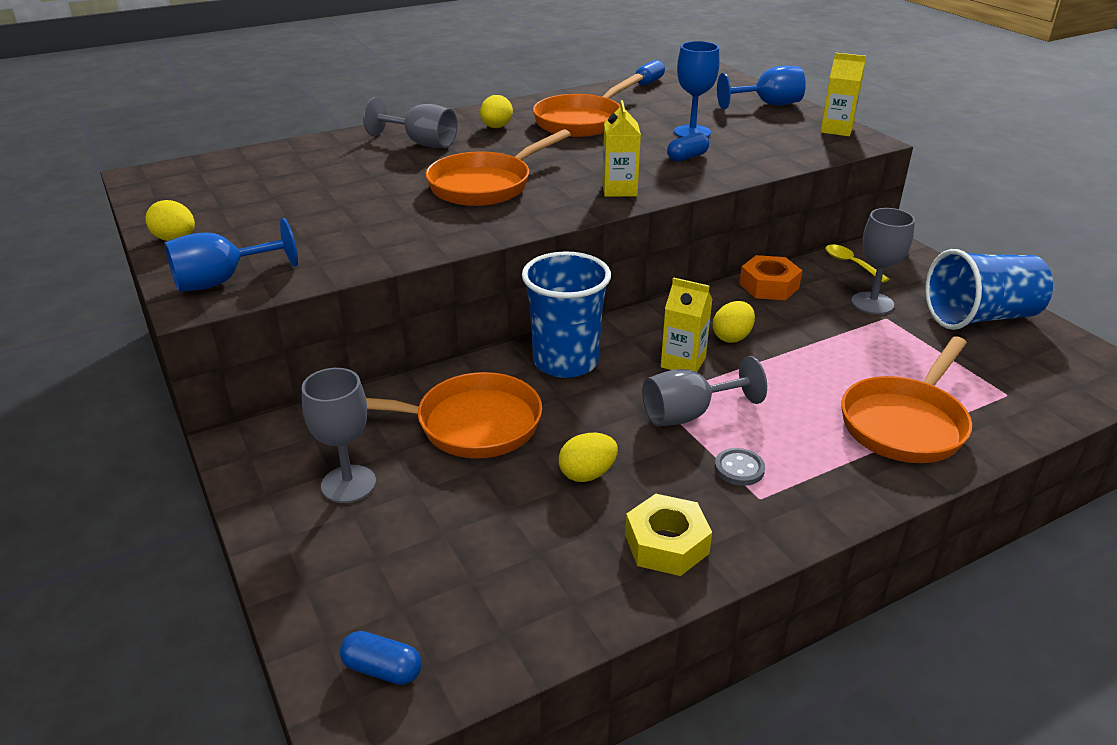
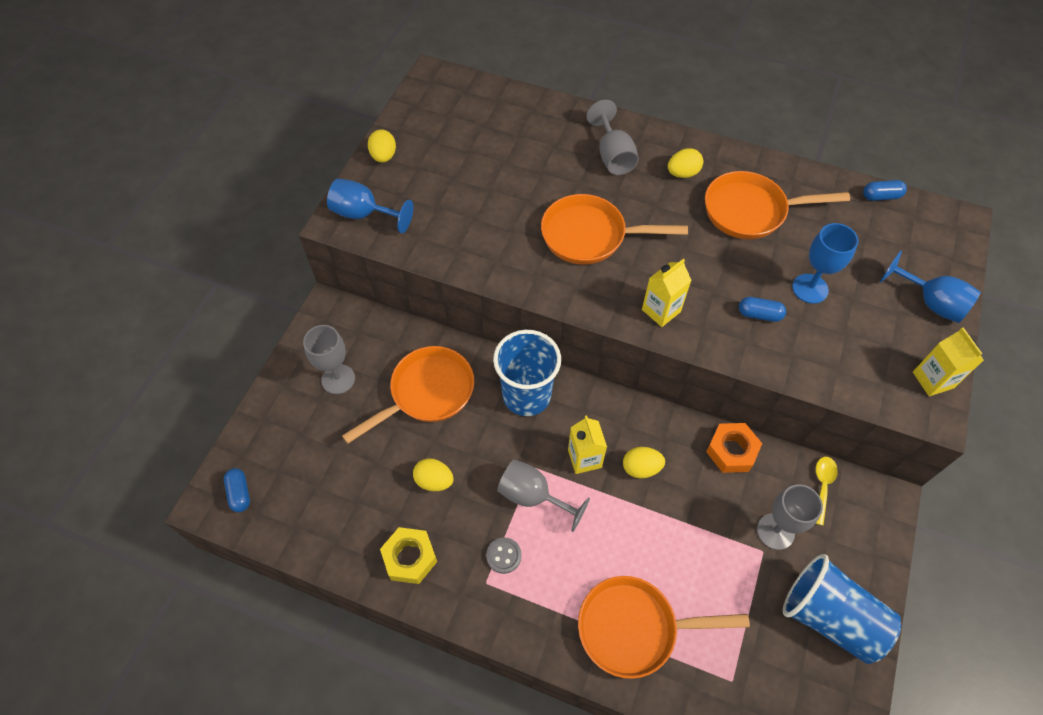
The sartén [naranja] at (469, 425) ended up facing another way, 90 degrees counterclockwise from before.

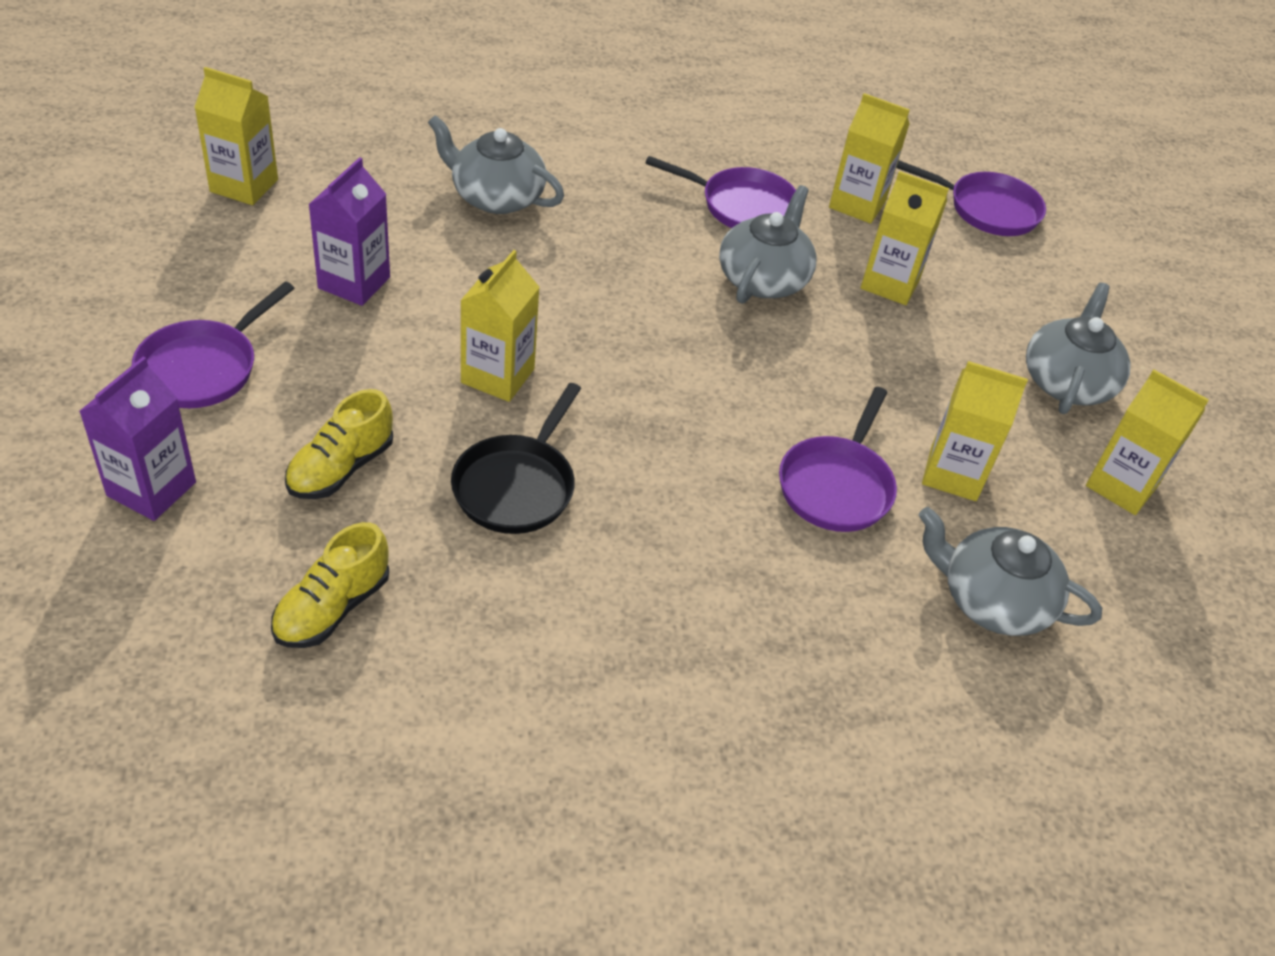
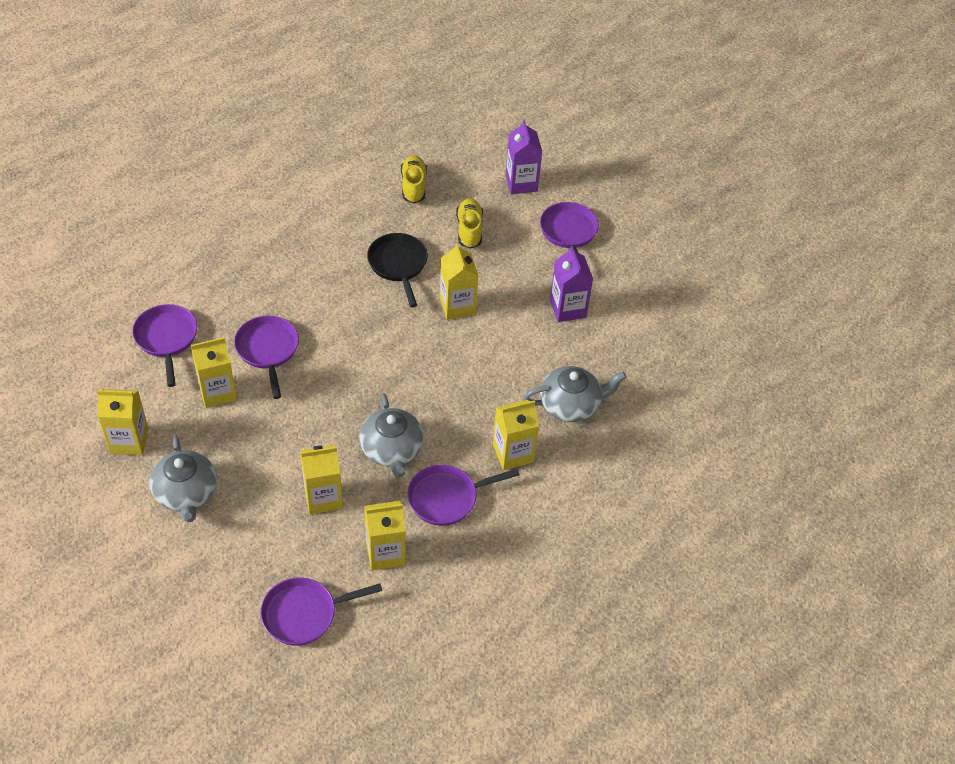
The cartón de leche [amarillo] ended up elsewhere, having gone from (244, 185) to (513, 453).
Where the tetera [gris] stood at (992, 600), the sartén [morado] came to stand at (166, 339).

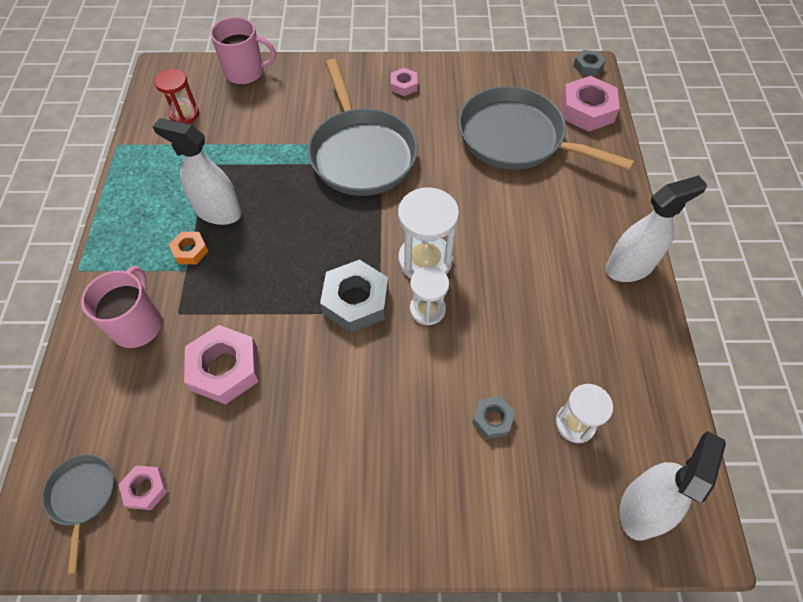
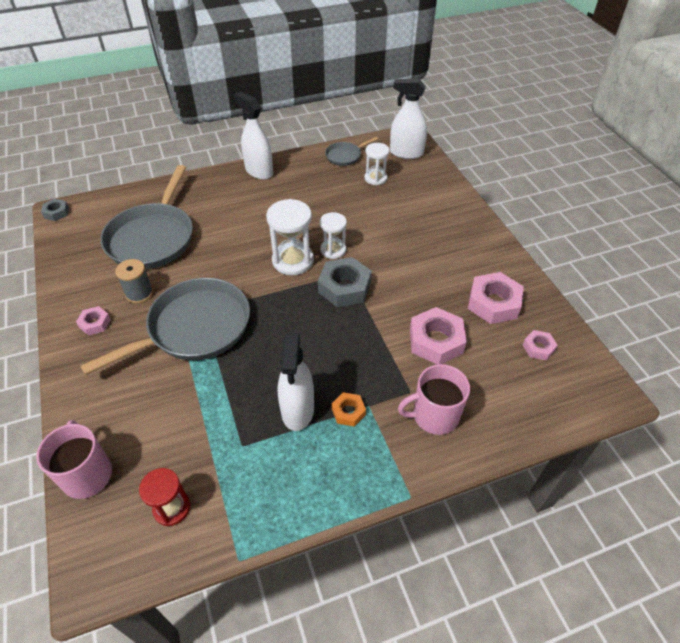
The sartén [gris] ended up elsewhere, having gone from (82, 496) to (345, 156).
The second view lost the tuerca [gris] at (492, 419).
The tuerca [rosa] ended up elsewhere, having gone from (587, 110) to (493, 303).
The second view gained the carrete [gris] at (139, 293).

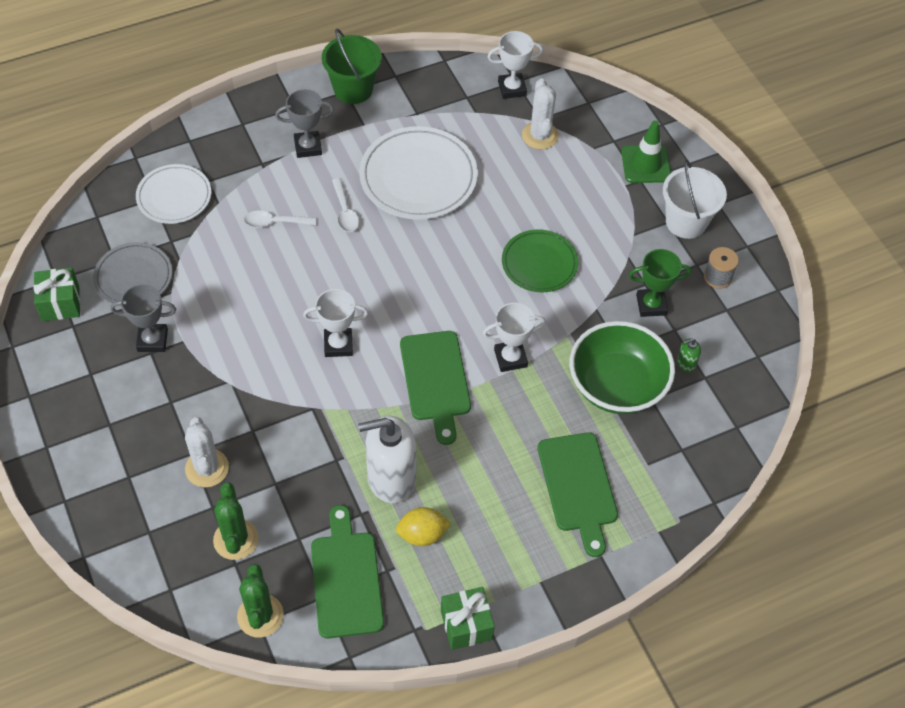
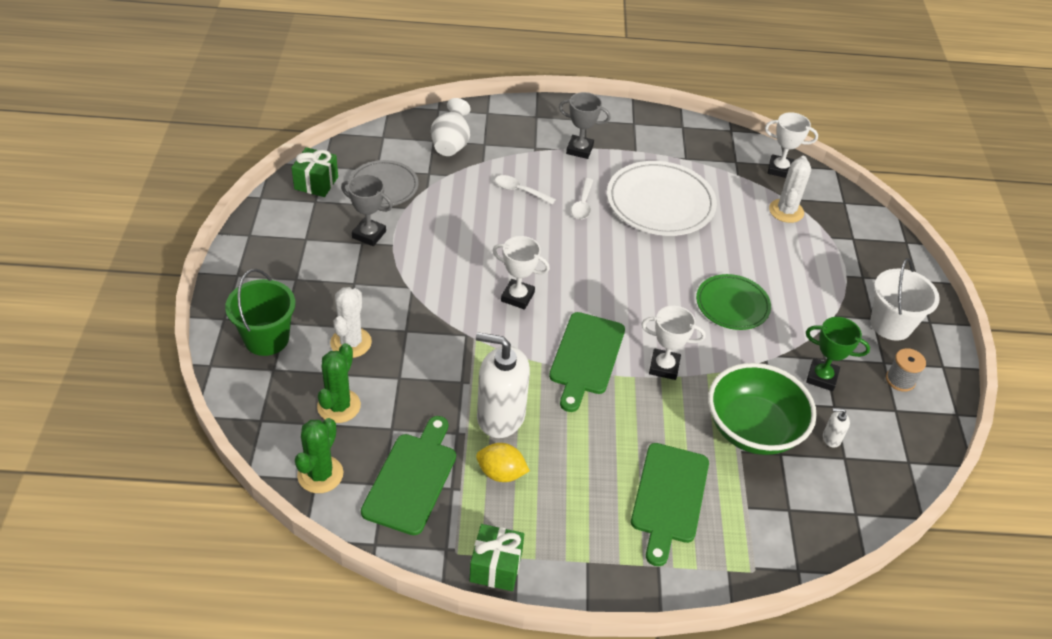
Where the plato [blanco] stood at (174, 196), the florero [blanco] came to stand at (451, 145).
The balde [verde] ended up elsewhere, having gone from (353, 89) to (266, 339).
The second view lost the cono de tráfico [verde] at (646, 164).
What was the dispensador de jabón [verde] at (686, 363) turned into the dispensador de jabón [blanco] at (831, 438).

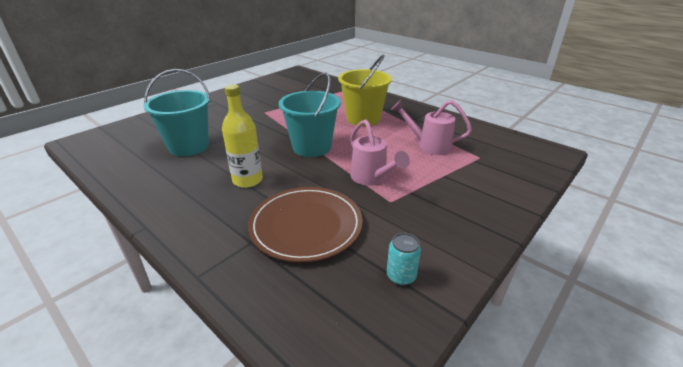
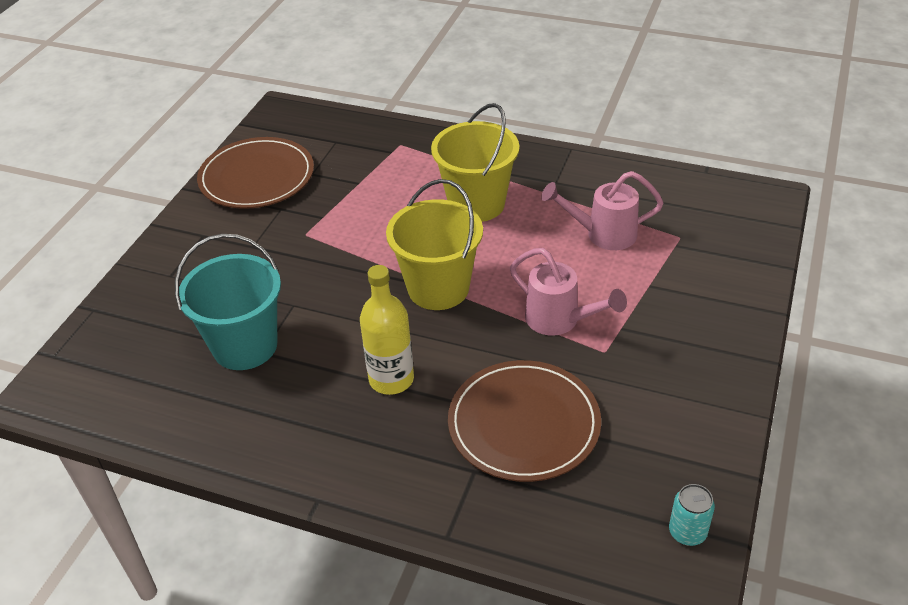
What was the balde [turquesa] at (312, 147) turned into the balde [amarillo] at (438, 288).
The lata [turquesa] ended up elsewhere, having gone from (401, 276) to (687, 532).
The second view gained the plato [marrón] at (257, 177).

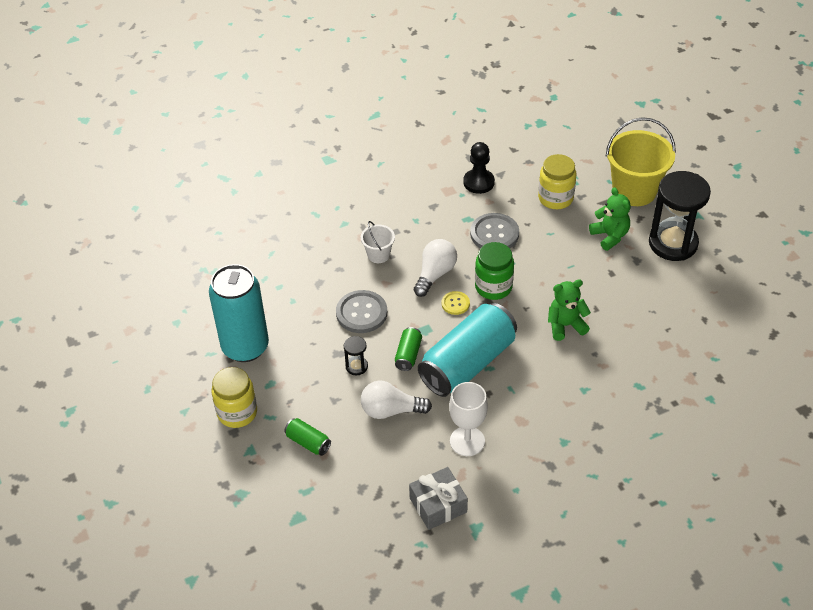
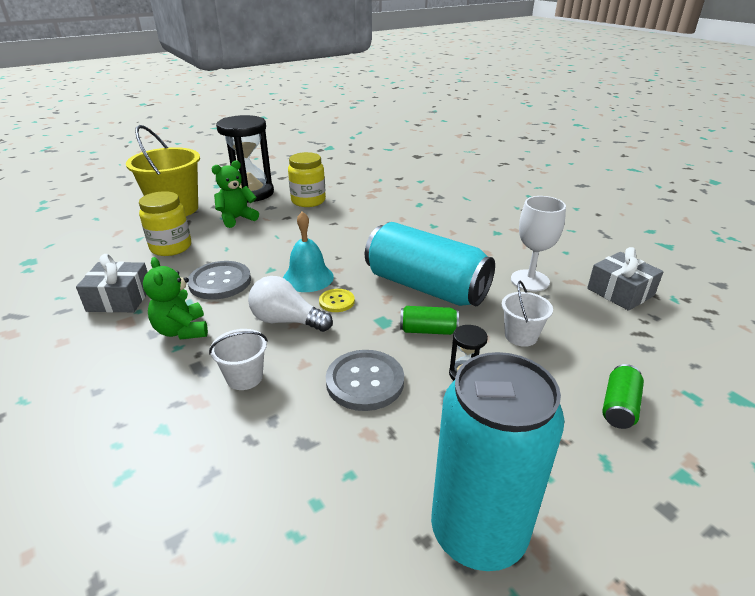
The tarro [amarillo] ended up elsewhere, having gone from (237, 412) to (308, 201).
Where the bombilla [blanco] stood at (391, 410), the balde [blanco] came to stand at (521, 336).
Where the peón [negro] stood at (478, 182), the regalo [gris] came to stand at (120, 299).
Where the tarro [verde] stood at (493, 287), the campana [turquesa] came to stand at (308, 278).
The osito [verde] ended up elsewhere, having gone from (565, 325) to (182, 330).

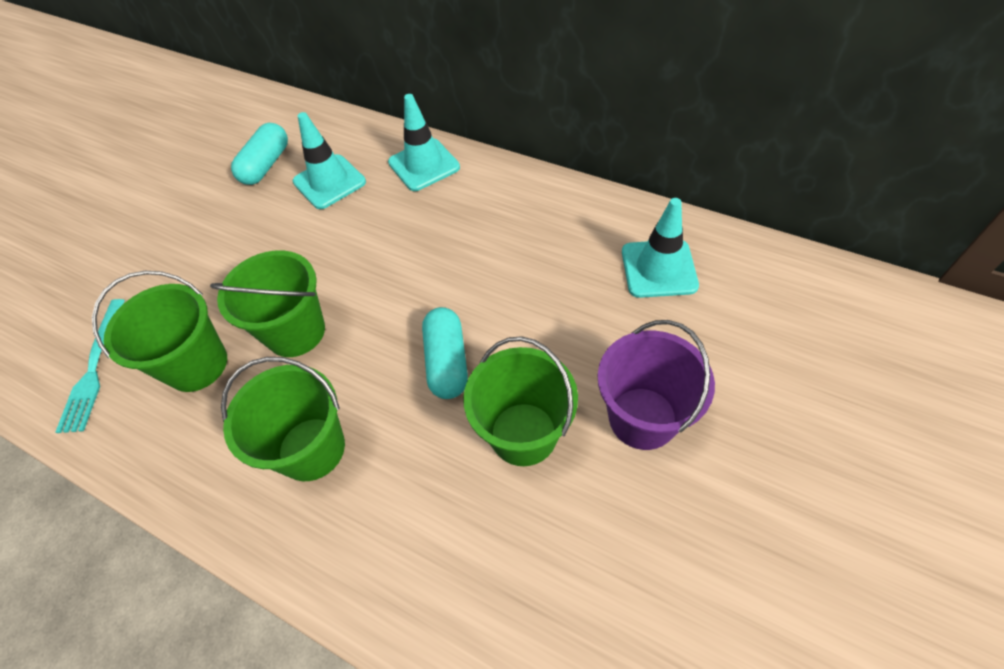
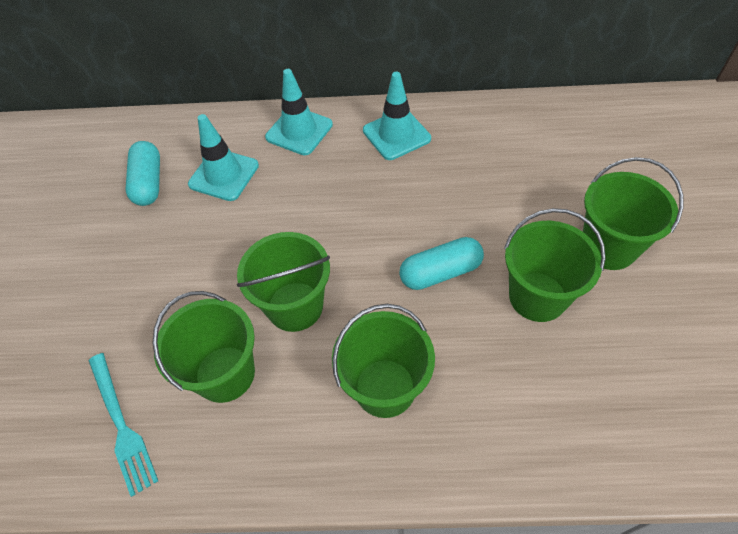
The cápsula [turquesa] at (447, 362) ended up facing another way, 75 degrees counterclockwise from before.
What was the balde [morado] at (642, 418) turned into the balde [verde] at (608, 247).
The cono de tráfico [turquesa] ended up elsewhere, having gone from (658, 269) to (396, 135).

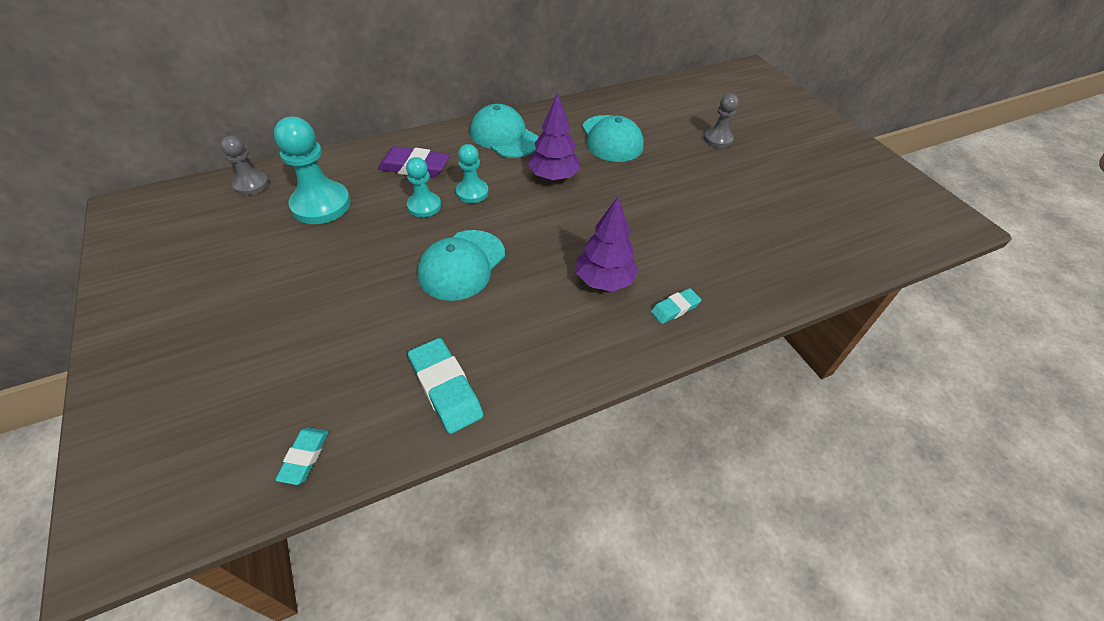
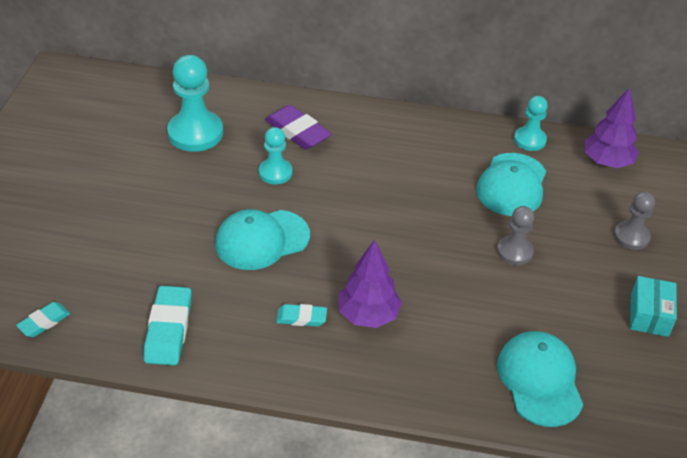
The peón [gris] ended up elsewhere, having gone from (251, 184) to (514, 251).
The peón [turquesa] ended up elsewhere, having gone from (472, 192) to (529, 140).
The gorra [turquesa] ended up elsewhere, having gone from (504, 136) to (539, 380).
The árbol [morado] ended up elsewhere, having gone from (553, 177) to (606, 162).
The goma de borrar [turquesa] ended up elsewhere, having gone from (675, 308) to (301, 318).
The second view gained the caja [turquesa] at (649, 315).

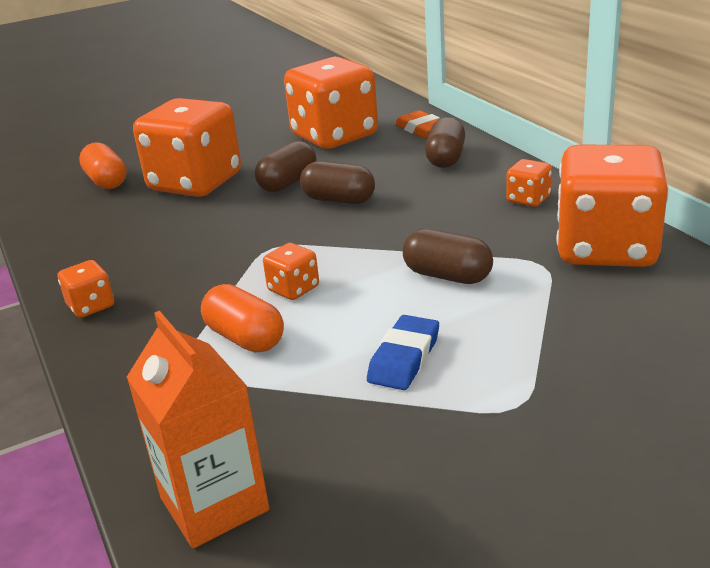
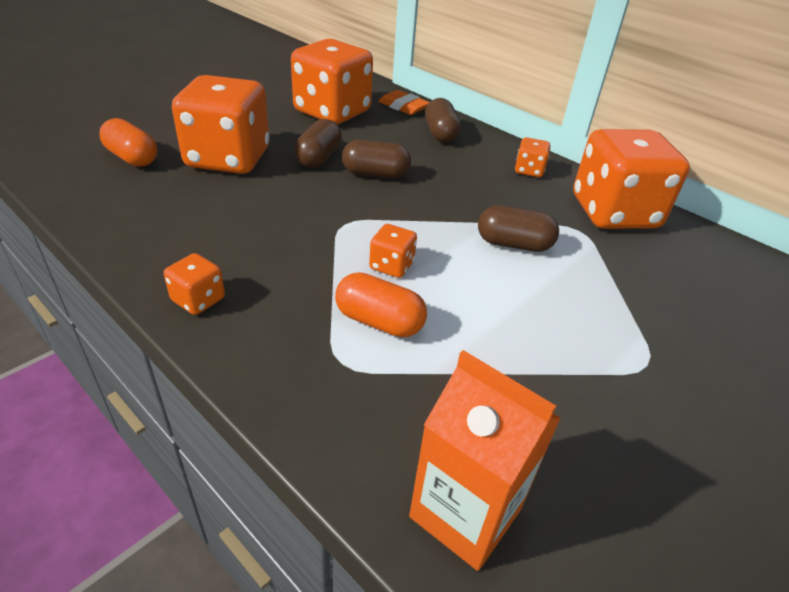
The second view lost the goma de borrar [azul] at (404, 358).

